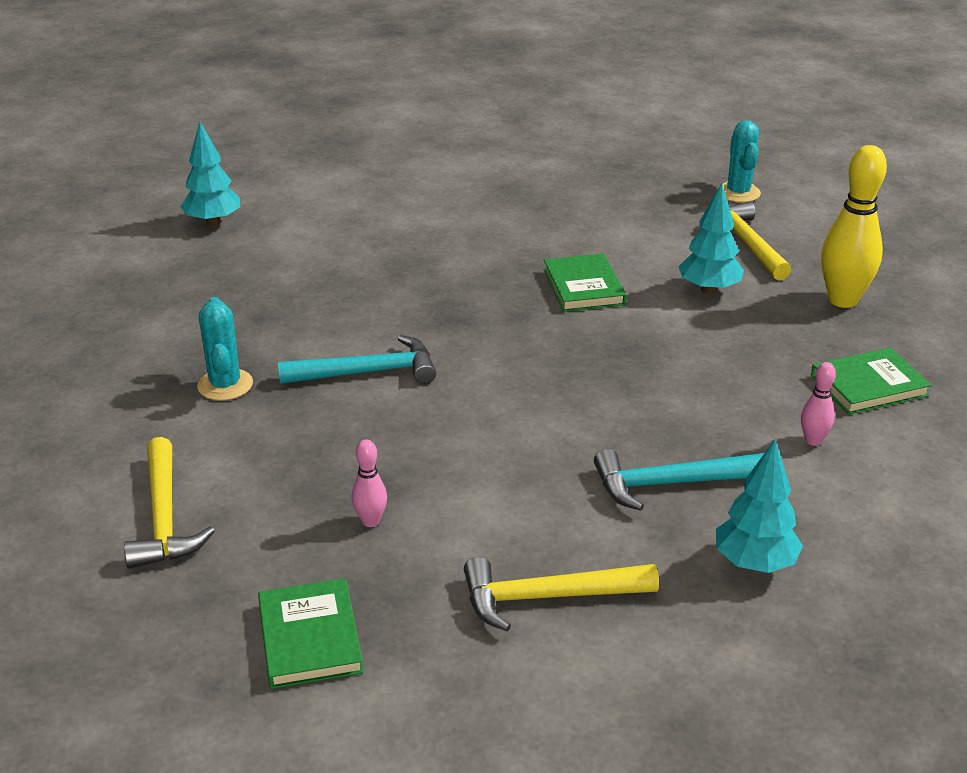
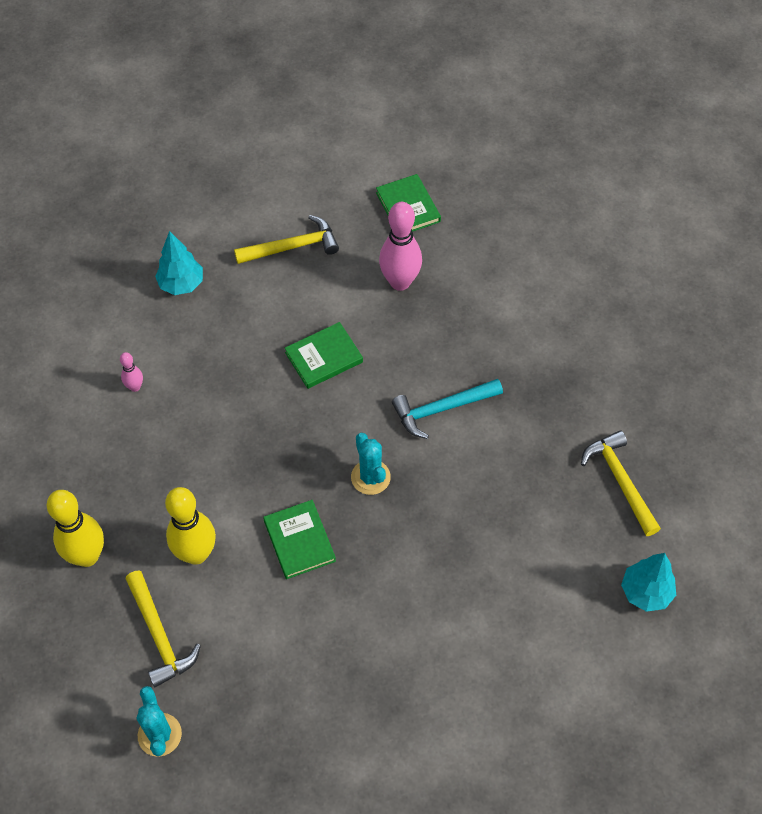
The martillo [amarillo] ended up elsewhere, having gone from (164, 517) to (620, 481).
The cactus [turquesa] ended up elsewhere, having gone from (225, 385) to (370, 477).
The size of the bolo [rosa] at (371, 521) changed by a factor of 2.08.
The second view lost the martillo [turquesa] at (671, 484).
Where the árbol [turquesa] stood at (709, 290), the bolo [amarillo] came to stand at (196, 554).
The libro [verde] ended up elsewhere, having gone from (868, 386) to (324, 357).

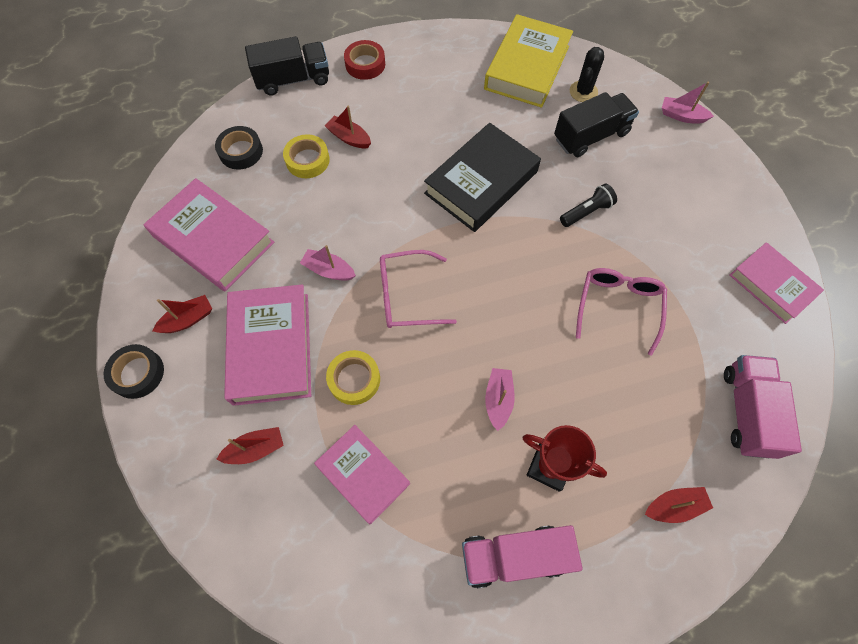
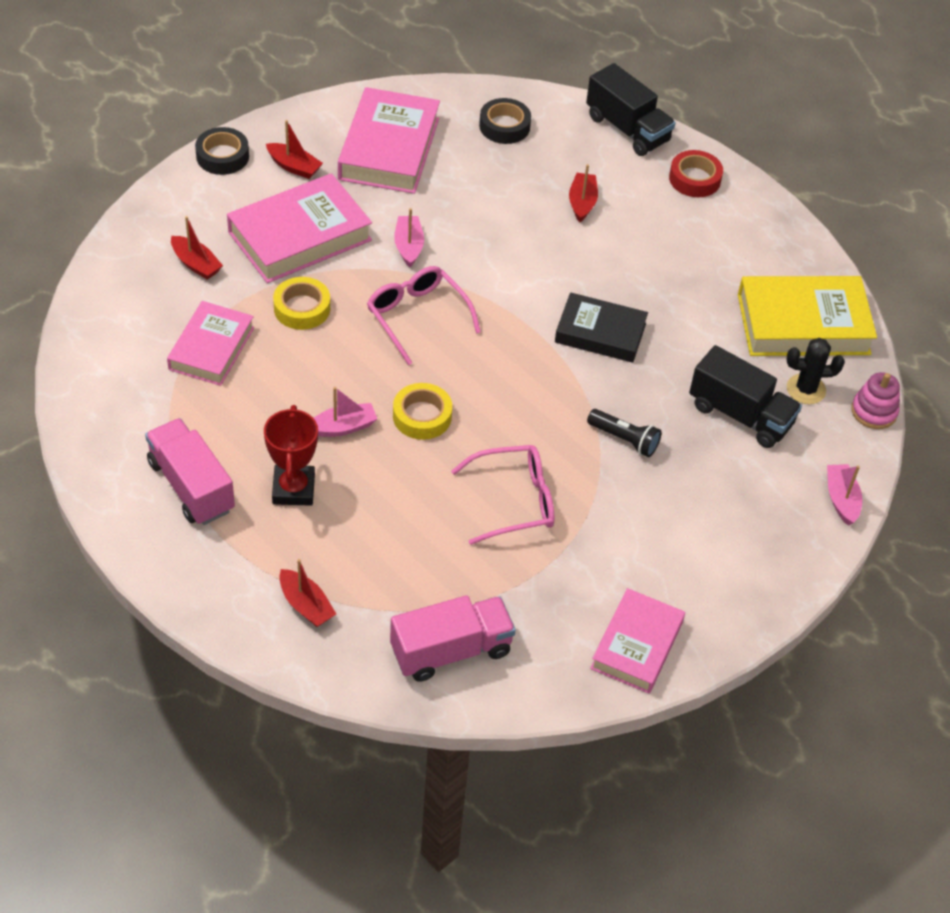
The cinta adhesiva [amarillo] ended up elsewhere, having gone from (307, 160) to (422, 416).
The size of the libro [negro] at (481, 183) changed by a factor of 0.66.
The second view gained the juguete apilable [rosa] at (874, 411).

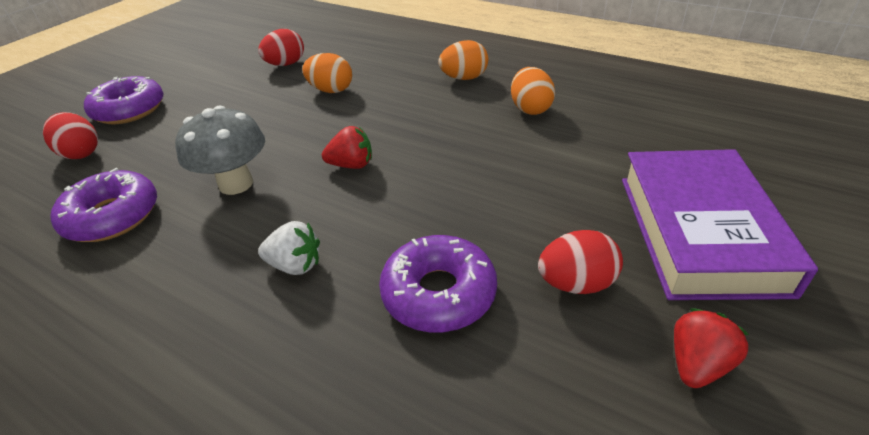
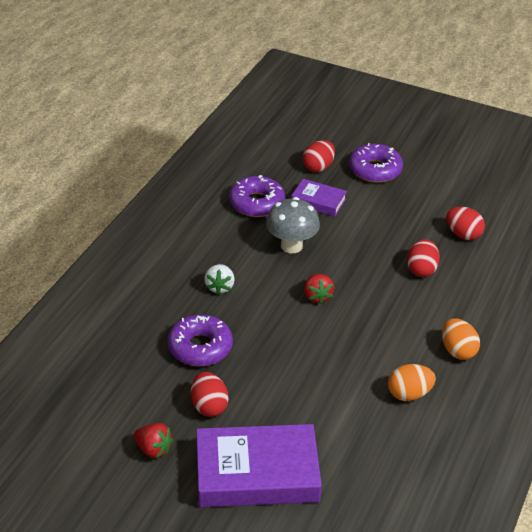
What was the huevo [naranja] at (331, 90) turned into the huevo [rojo] at (421, 270).
The second view gained the libro [morado] at (318, 201).

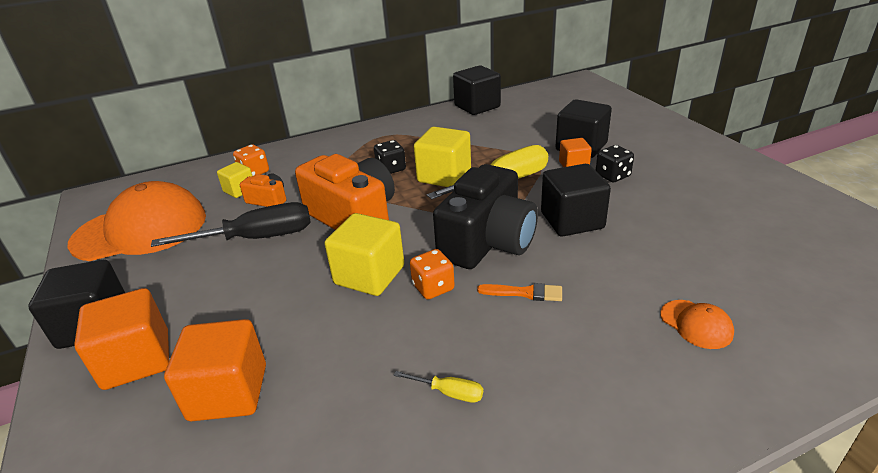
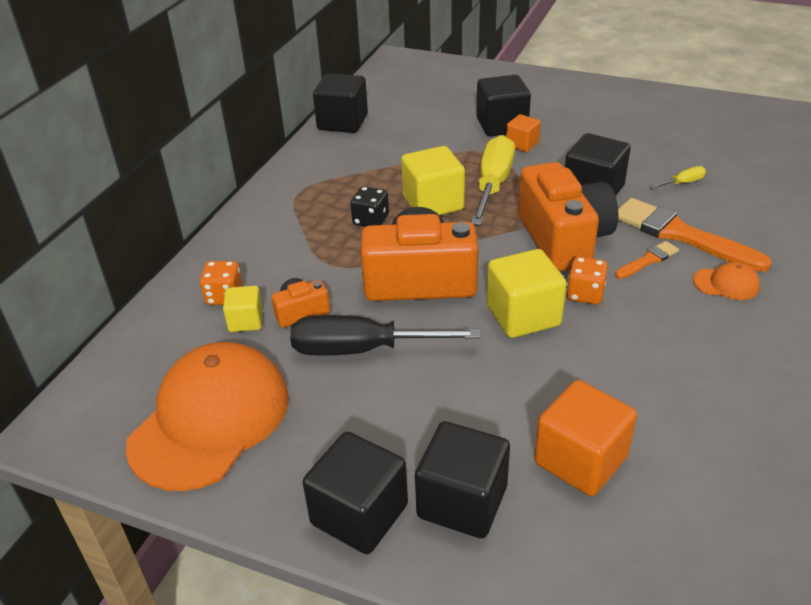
What was the cubo [naranja] at (137, 360) turned into the cubo [negro] at (462, 502).
The destornillador [negro] at (256, 238) ended up facing another way, 120 degrees counterclockwise from before.
The destornillador [amarillo] ended up elsewhere, having gone from (448, 392) to (682, 183).
What was the cámara [negro] at (487, 242) turned into the cámara [naranja] at (563, 239).
The second view lost the dado [negro] at (612, 176).
The gorra [naranja] ended up elsewhere, having gone from (696, 324) to (726, 284).
The second view gained the pincel [naranja] at (681, 235).

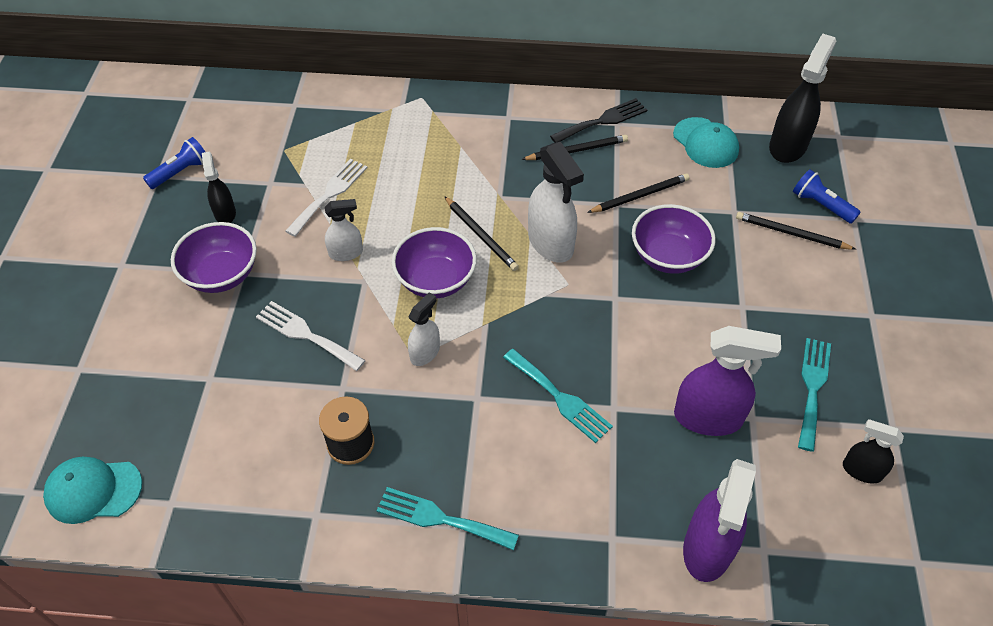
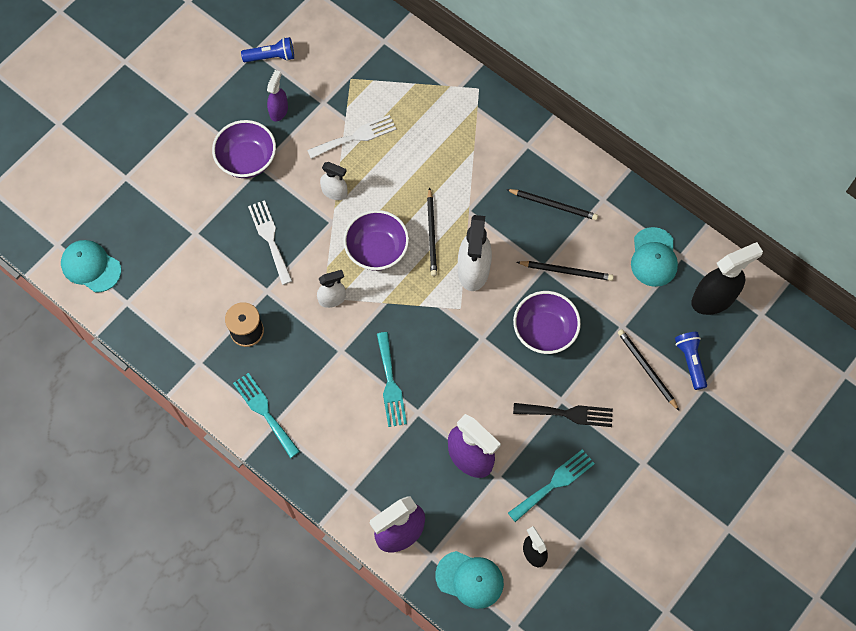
What was the pulverizador [negro] at (225, 213) turned into the pulverizador [morado] at (279, 110).
The tenedor [negro] ended up elsewhere, having gone from (602, 121) to (568, 414).
The second view gained the gorra [turquesa] at (470, 579).

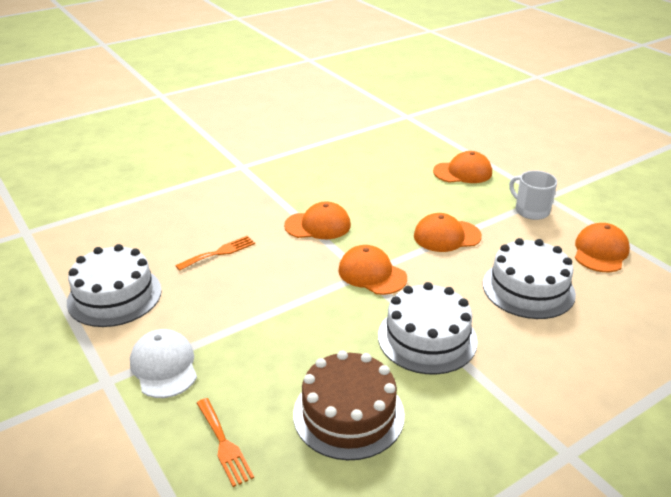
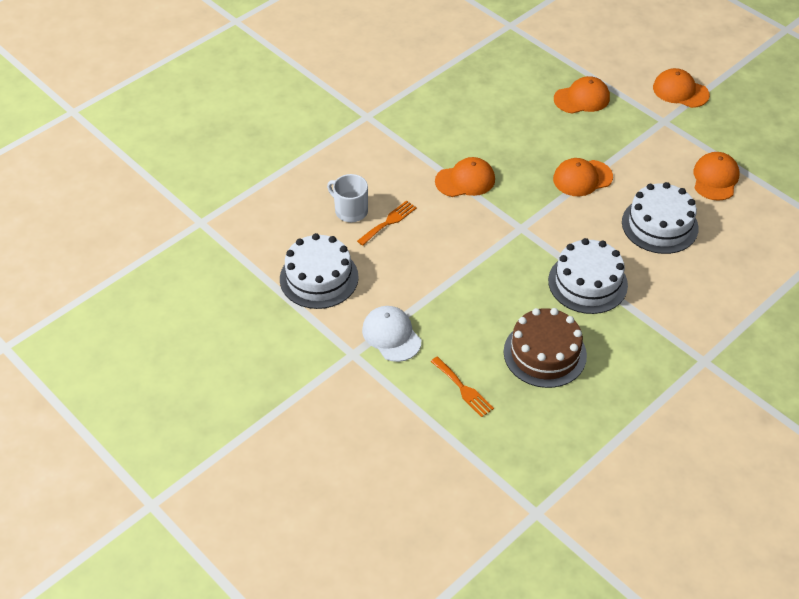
The gorra [naranja] ended up elsewhere, having gone from (372, 274) to (680, 91).
The taza [blanco] ended up elsewhere, having gone from (531, 210) to (350, 210).

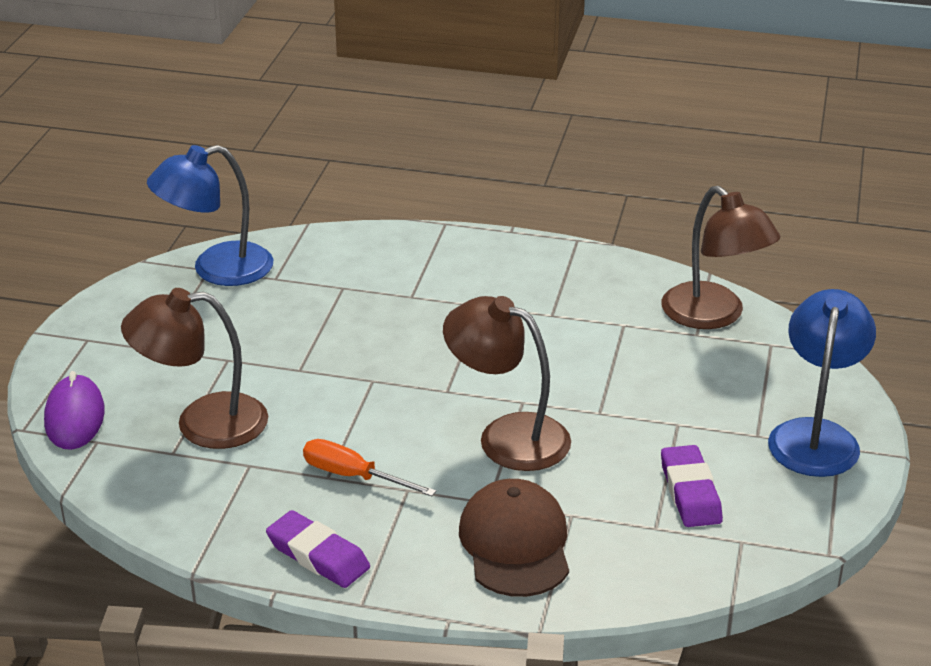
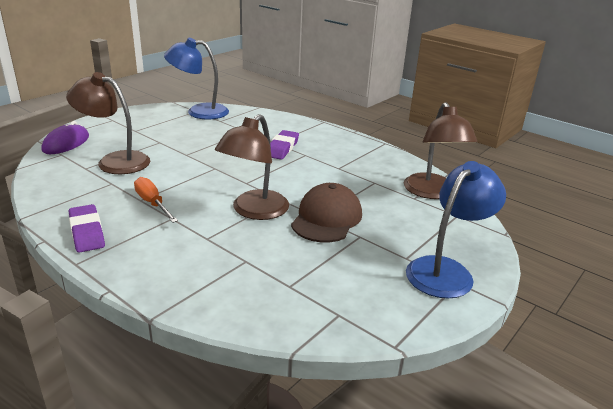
The lámpara [marrón] at (507, 436) ended up facing another way, 120 degrees counterclockwise from before.
The gorra [marrón] ended up elsewhere, having gone from (515, 544) to (326, 218).
The goma de borrar [morado] ended up elsewhere, having gone from (690, 492) to (282, 148).

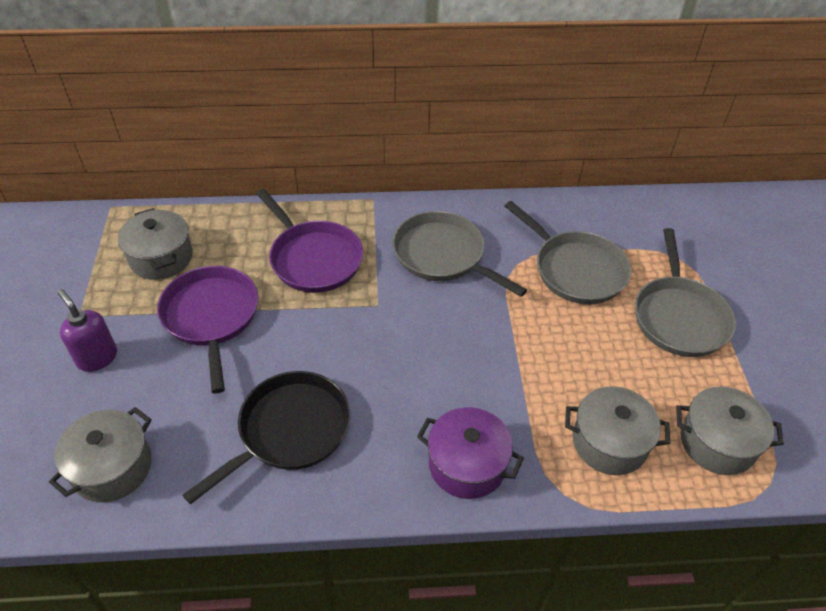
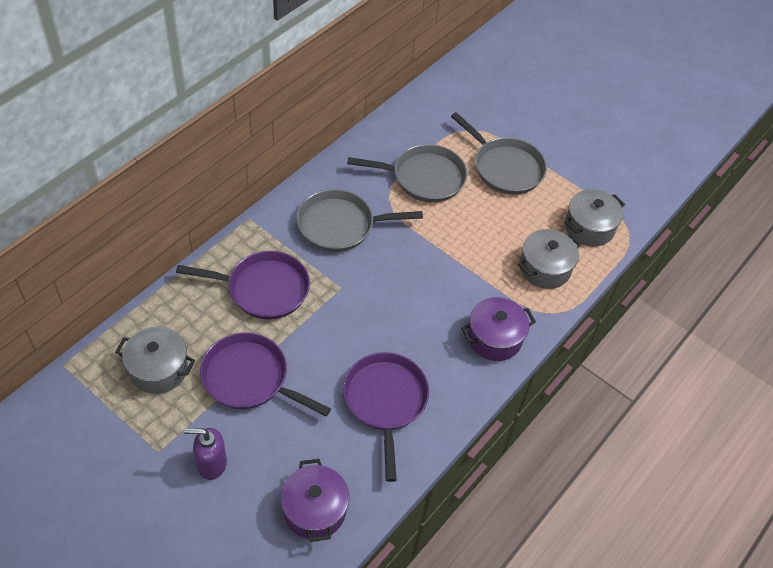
What was the olla [gris] at (112, 467) turned into the olla [morado] at (314, 510).
What was the sartén [negro] at (289, 431) turned into the sartén [morado] at (385, 401).

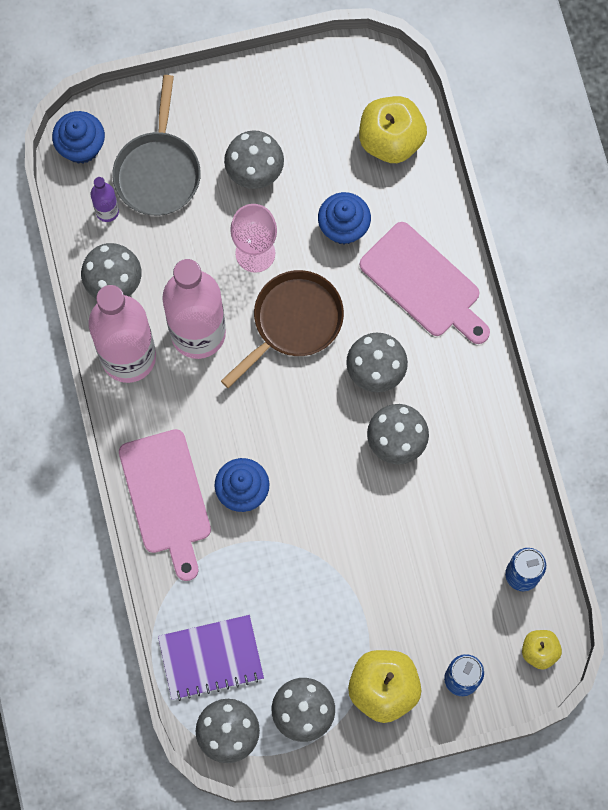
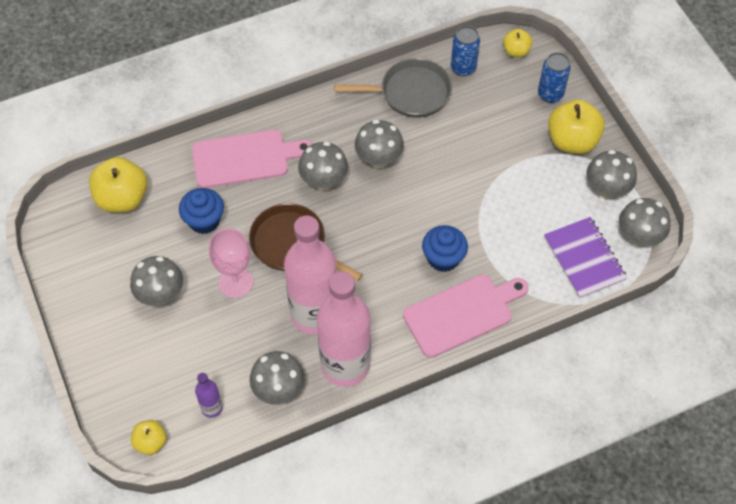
Where the magdalena [azul] stood at (81, 147), the manzana [amarillo] came to stand at (151, 442).
The sartén [gris] ended up elsewhere, having gone from (158, 171) to (410, 93).
The tabla de cortar [rosa] at (424, 284) ended up facing another way, 45 degrees clockwise from before.

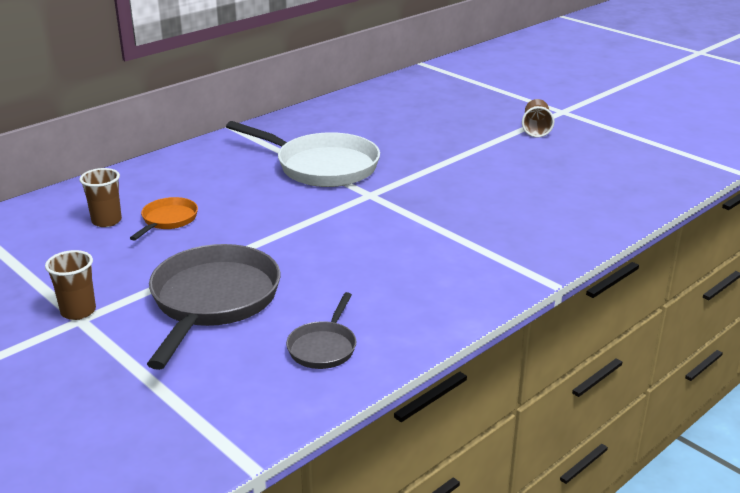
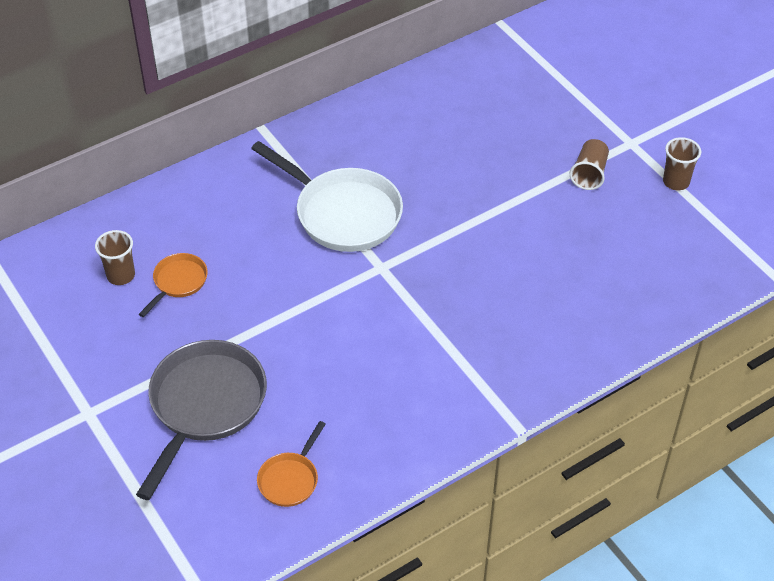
The vaso [marrón] ended up elsewhere, having gone from (78, 311) to (676, 182).
What was the sartén [gris] at (323, 347) turned into the sartén [naranja] at (290, 479).

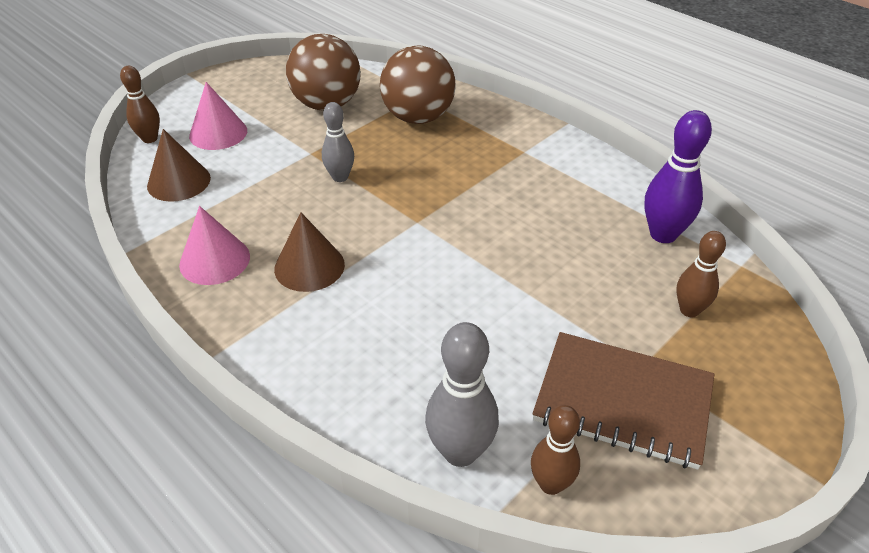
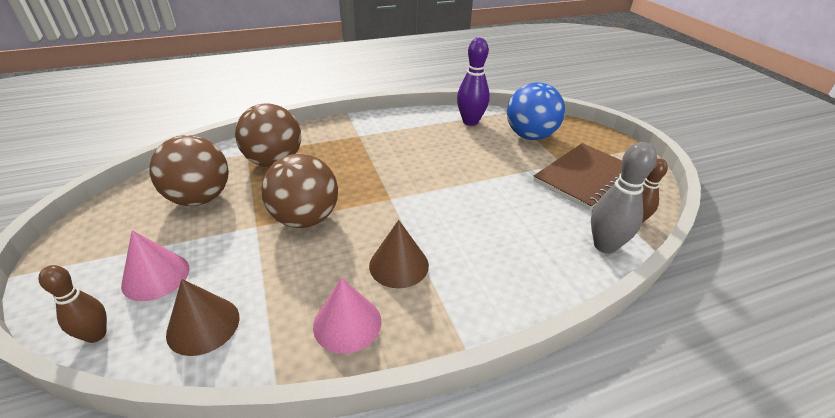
Where the bolo [gris] stood at (340, 177), the pelota [marrón] came to stand at (305, 219).
Where the bolo [marrón] stood at (689, 310), the pelota [azul] came to stand at (530, 136).

